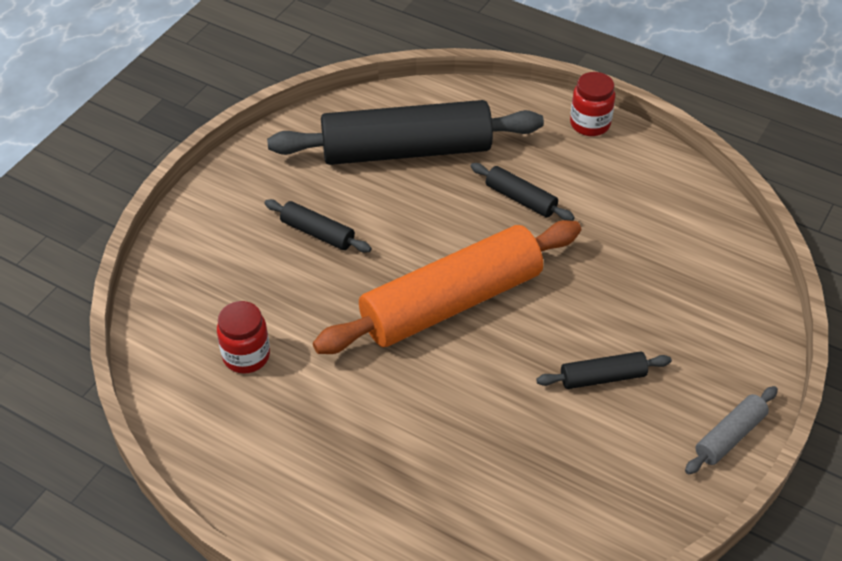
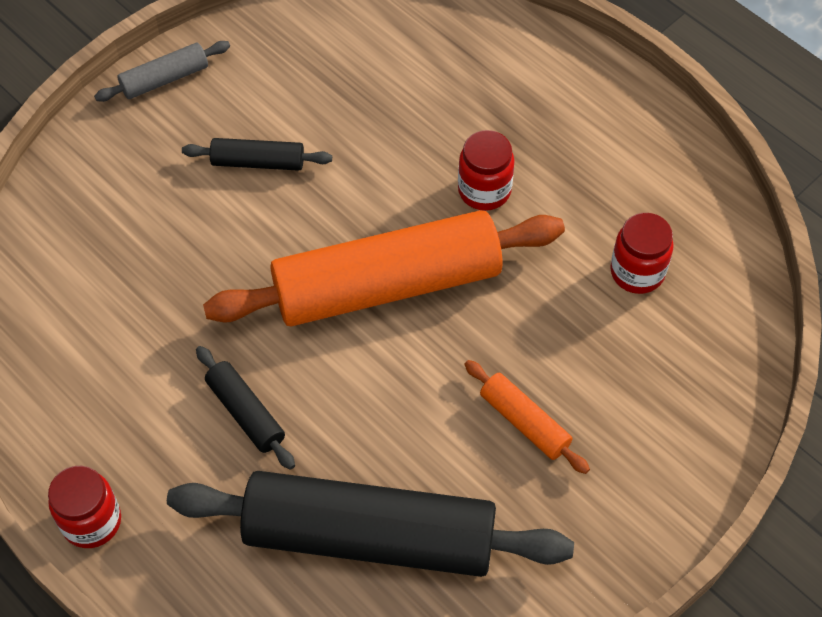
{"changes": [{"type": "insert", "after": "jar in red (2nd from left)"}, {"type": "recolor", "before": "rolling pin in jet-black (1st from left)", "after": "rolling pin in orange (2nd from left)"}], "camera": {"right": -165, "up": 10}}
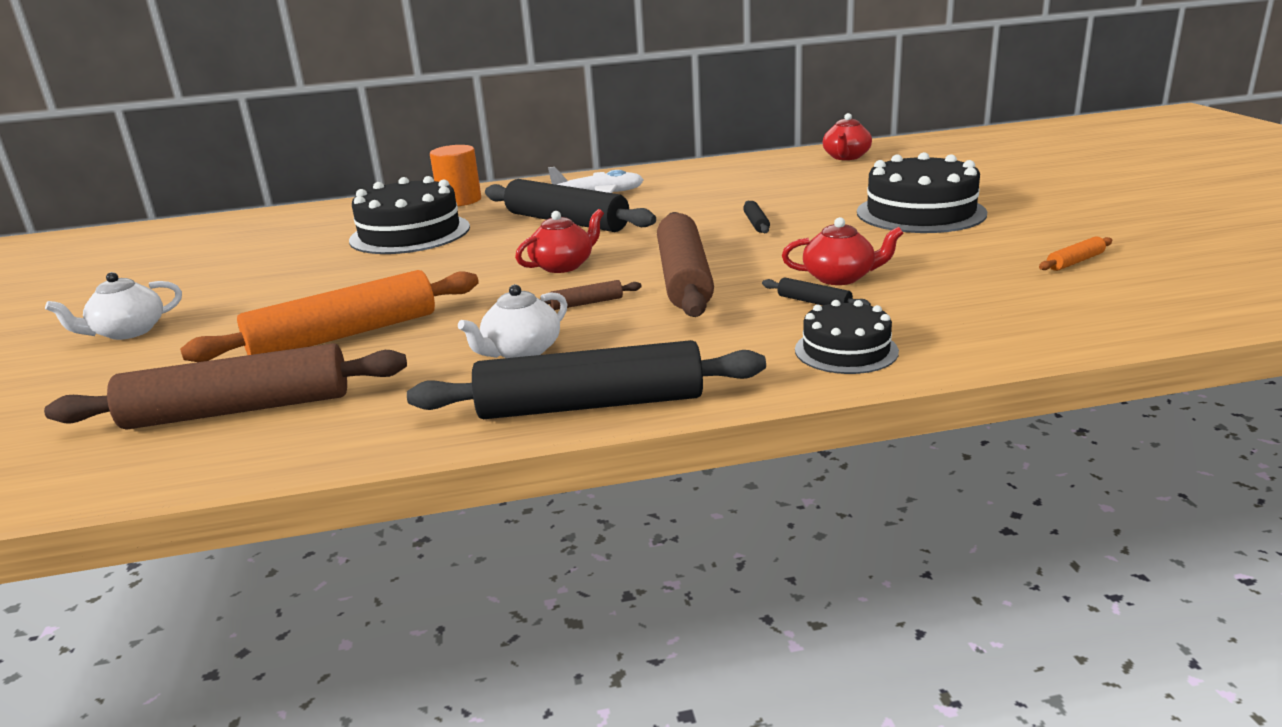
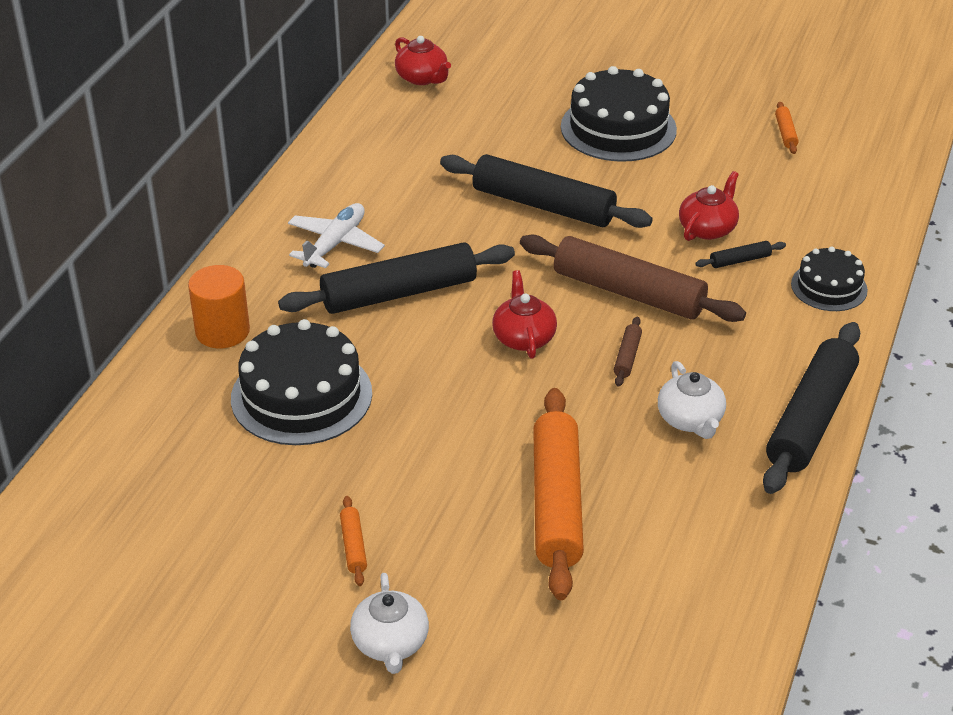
{"changes": [{"type": "insert", "after": "rolling pin in orange (1st from left)"}, {"type": "resize", "before": "rolling pin in jet-black (3rd from left in the first image)", "scale": 2.43}, {"type": "delete", "before": "rolling pin in russet (1st from left)"}], "camera": {"right": -60, "up": 15}}
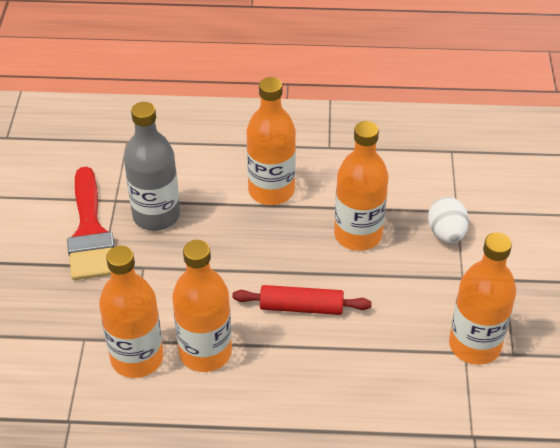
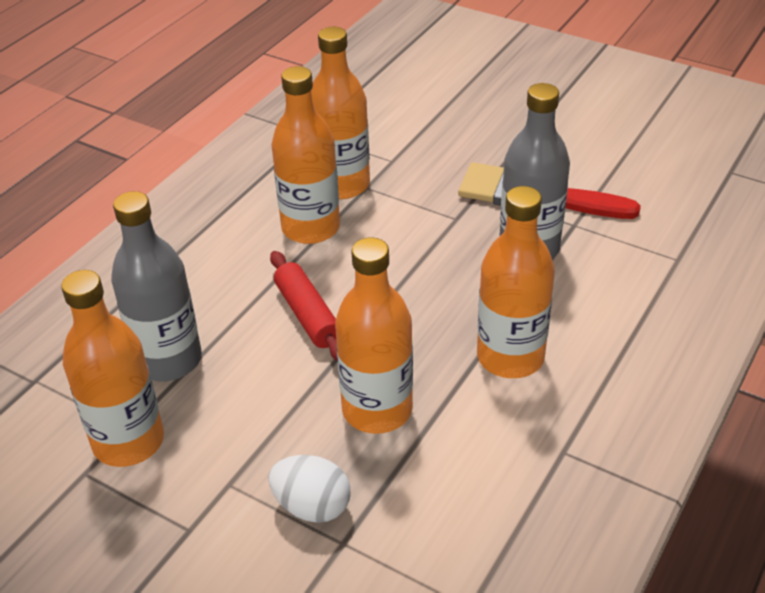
{"changes": [{"type": "insert", "after": "flask in grey (1st from left)"}, {"type": "rotate", "before": "rolling pin in red", "turn": -60}], "camera": {"right": 120, "up": -5}}
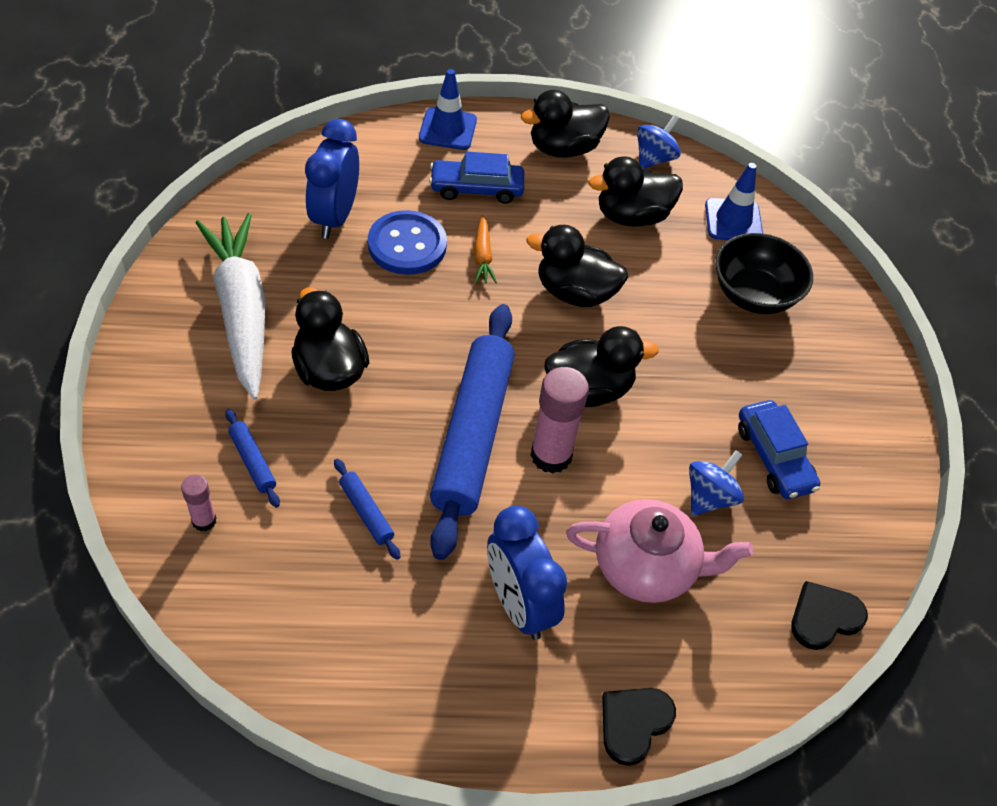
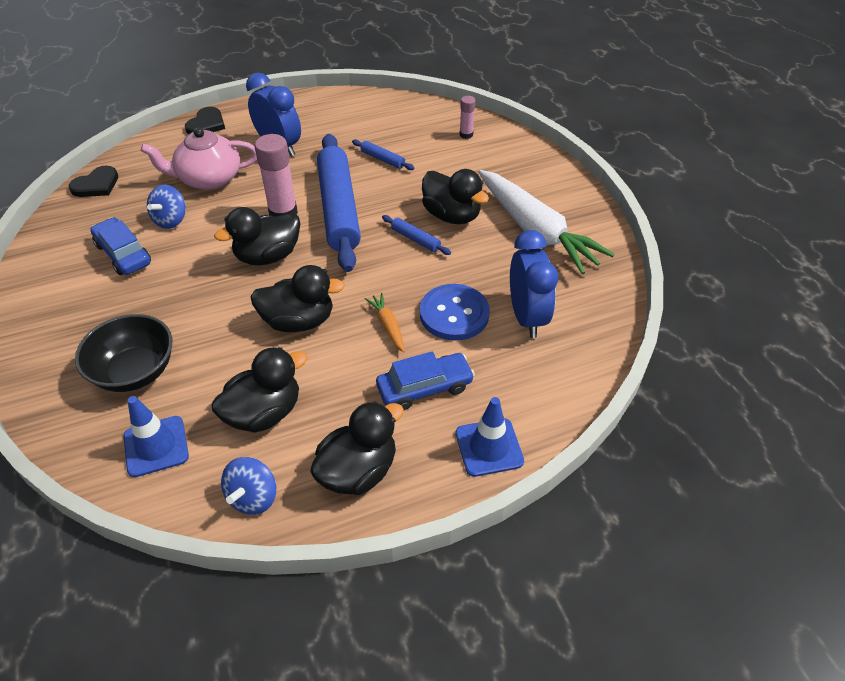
{"changes": [{"type": "move", "before": "rolling pin in cobalt (1st from left in the first image)", "after": "rolling pin in cobalt (3rd from left)"}], "camera": {"right": 165, "up": -5}}
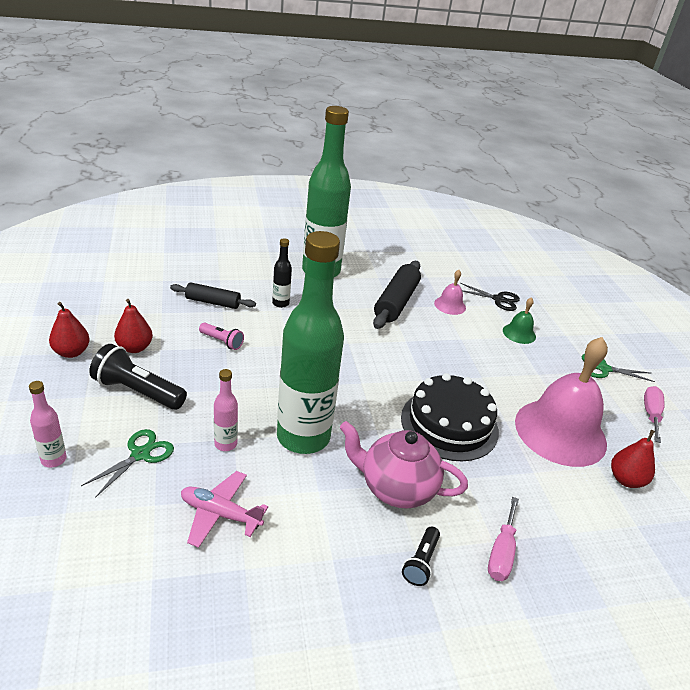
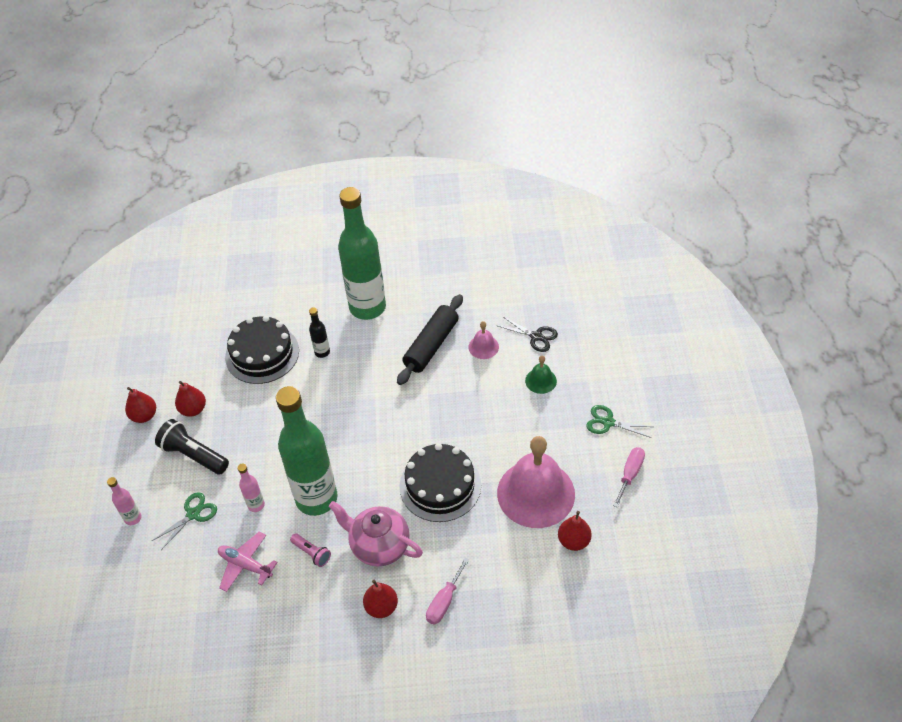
{"changes": [{"type": "replace", "before": "rolling pin in jet-black (1st from left)", "after": "cake in jet-black (1st from left)"}, {"type": "move", "before": "flashlight in rosy"}, {"type": "replace", "before": "flashlight in jet-black (2nd from left)", "after": "pear fruit in red (3rd from left)"}], "camera": {"right": 15, "up": 15}}
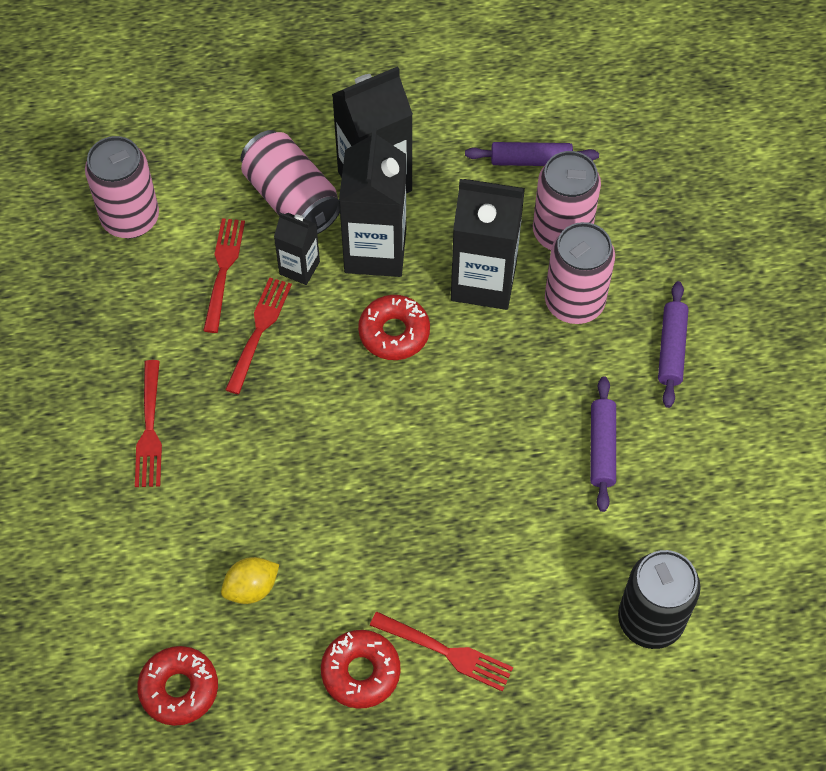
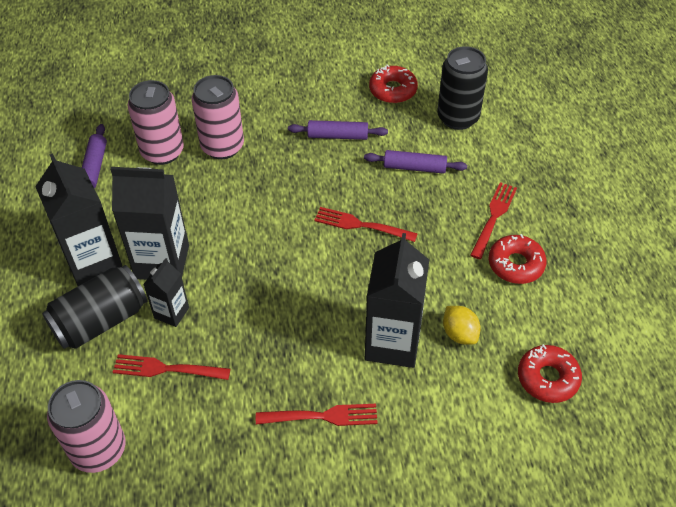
{"changes": [{"type": "recolor", "before": "tin in rosy (2nd from left)", "after": "tin in jet-black (1st from left)"}, {"type": "move", "before": "fork in red (3rd from left)"}, {"type": "move", "before": "rolling pin in violet (3rd from left)"}, {"type": "move", "before": "milk carton in jet-black (4th from left)"}, {"type": "move", "before": "doughnut in red (3rd from left in the first image)", "after": "doughnut in red (1st from left)"}], "camera": {"right": -90, "up": -10}}
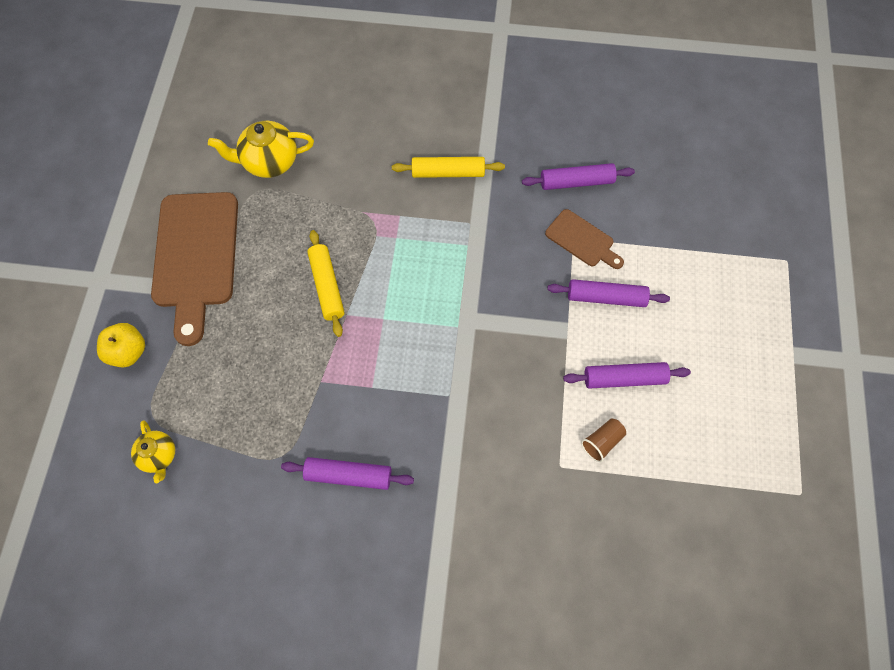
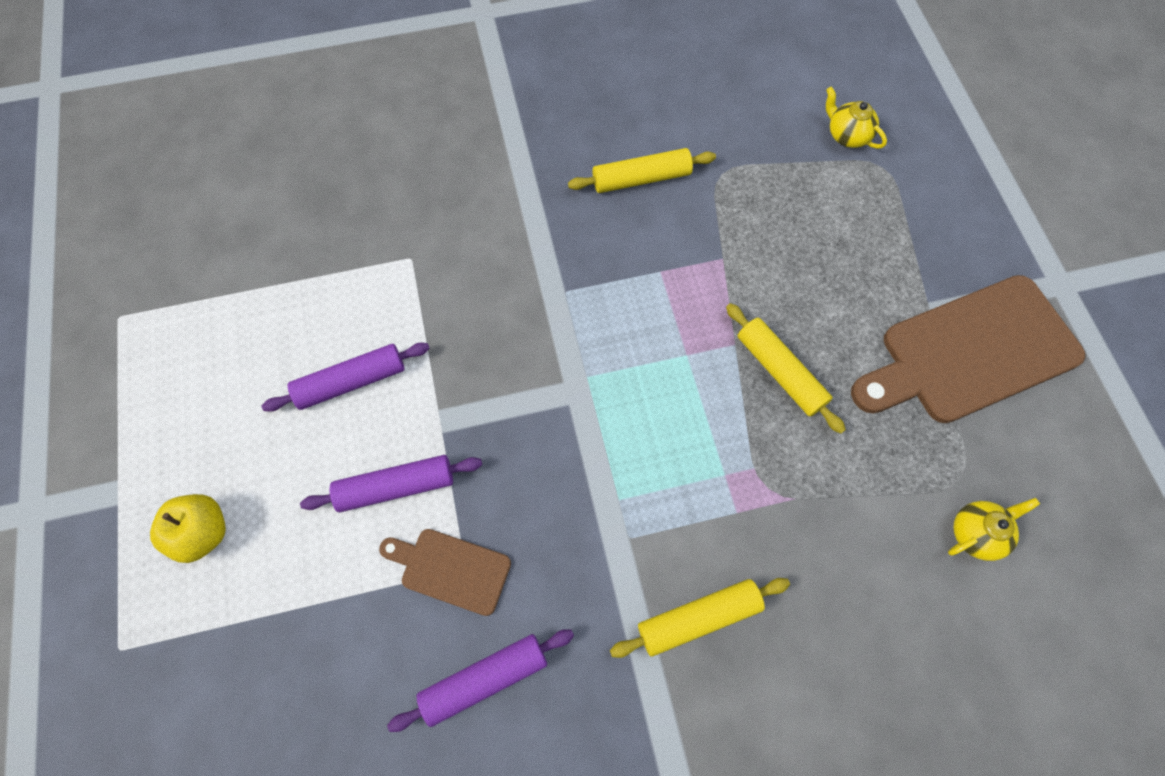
{"changes": [{"type": "move", "before": "toy apple in yellow"}, {"type": "recolor", "before": "rolling pin in violet (1st from left)", "after": "rolling pin in yellow (1st from left)"}, {"type": "rotate", "before": "cutting board in russet (1st from left in the first image)", "turn": -90}, {"type": "resize", "before": "china teapot in yellow (2nd from left)", "scale": 0.61}, {"type": "delete", "before": "tumbler in russet"}], "camera": {"right": 160, "up": 0}}
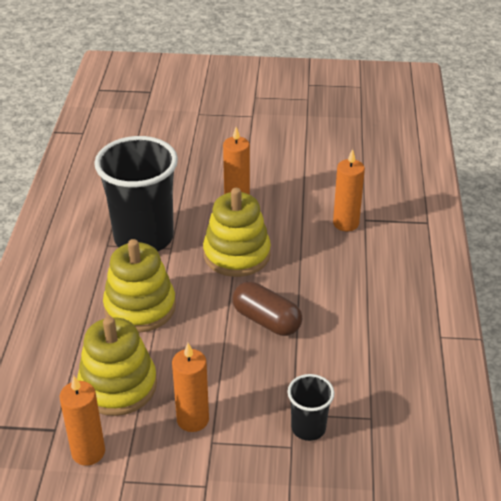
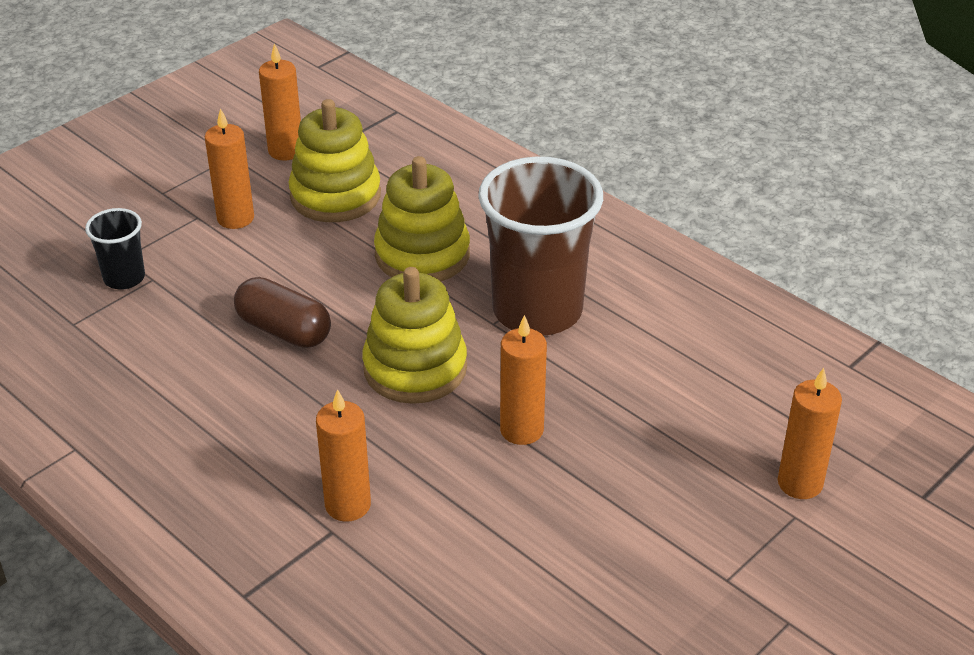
{"changes": [{"type": "rotate", "before": "capsule in russet", "turn": 45}, {"type": "recolor", "before": "tumbler in jet-black (1st from left)", "after": "tumbler in russet"}, {"type": "insert", "after": "pillar candle in orange (5th from left)"}], "camera": {"right": 130, "up": 0}}
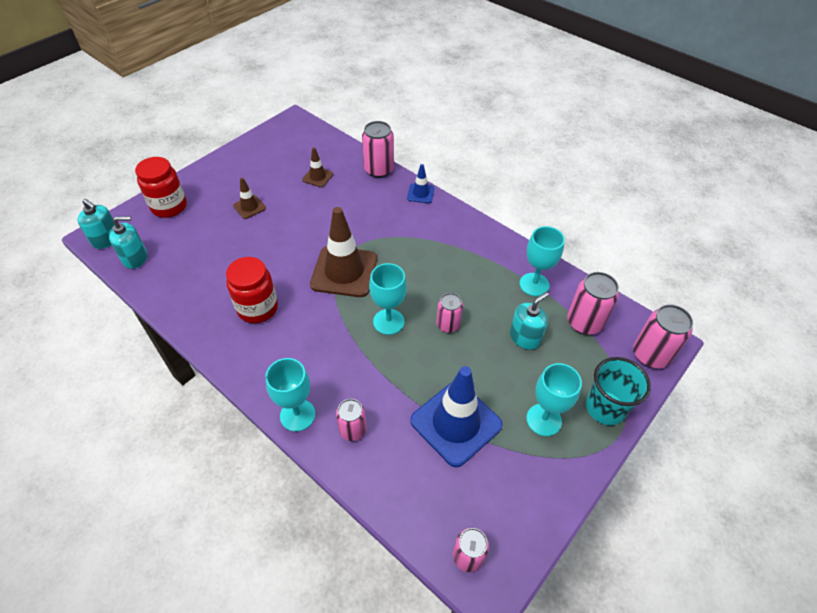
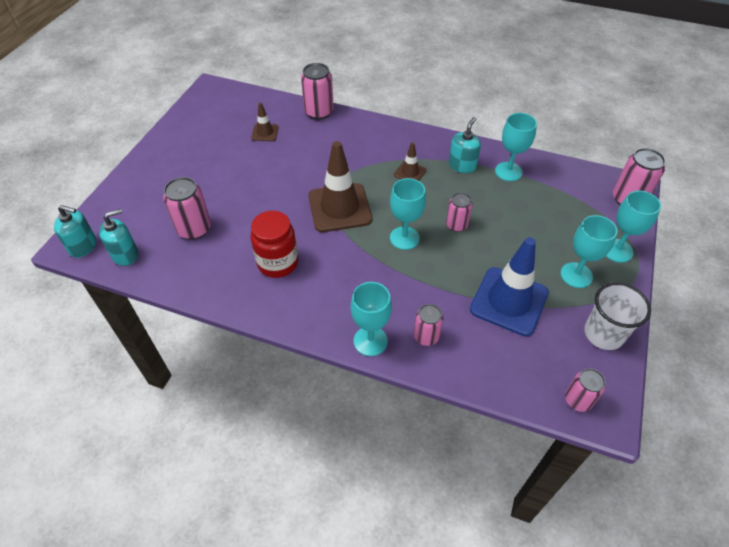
{"changes": [{"type": "move", "before": "tin in rosy (5th from left in the first image)", "after": "tin in rosy (1st from left)"}, {"type": "move", "before": "traffic cone in russet (1st from left in the first image)", "after": "traffic cone in russet (3rd from left)"}, {"type": "move", "before": "pump bottle in turquoise (3rd from left)"}, {"type": "insert", "after": "tumbler in white"}, {"type": "replace", "before": "tumbler in turquoise", "after": "wine glass in turquoise (5th from left)"}, {"type": "delete", "before": "jar in red (1st from left)"}, {"type": "delete", "before": "traffic cone in cobalt (1st from left)"}], "camera": {"right": -20, "up": 0}}
